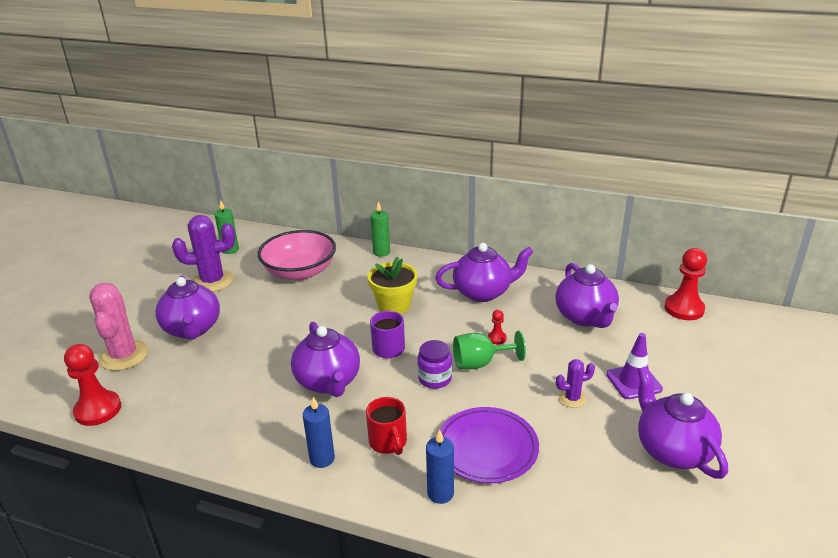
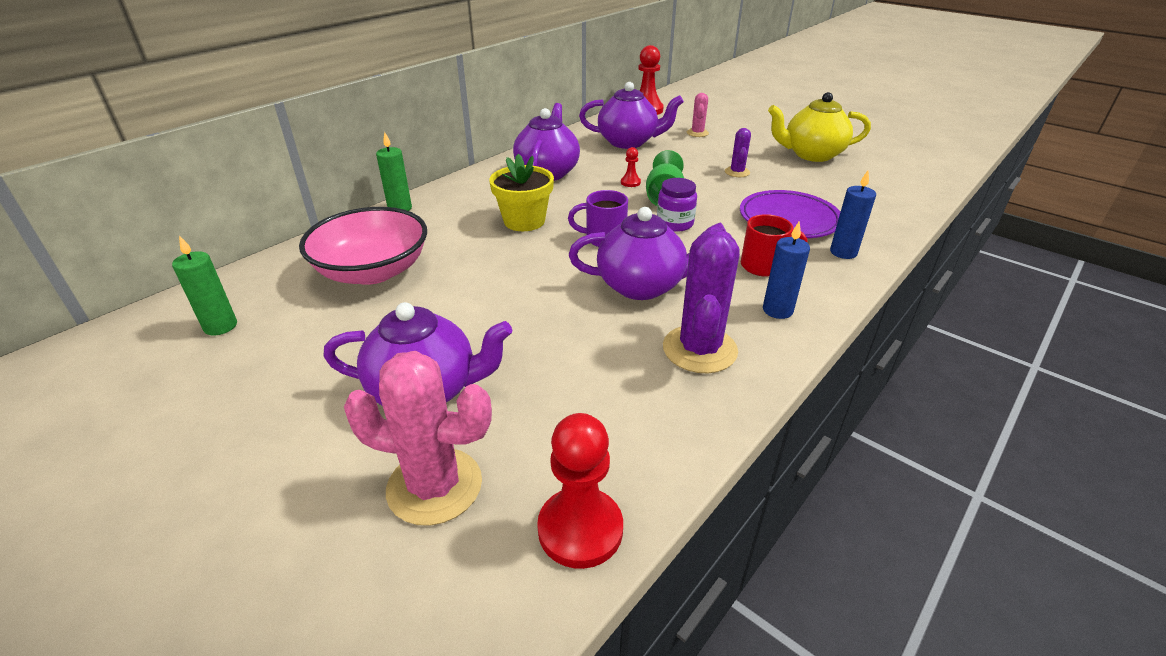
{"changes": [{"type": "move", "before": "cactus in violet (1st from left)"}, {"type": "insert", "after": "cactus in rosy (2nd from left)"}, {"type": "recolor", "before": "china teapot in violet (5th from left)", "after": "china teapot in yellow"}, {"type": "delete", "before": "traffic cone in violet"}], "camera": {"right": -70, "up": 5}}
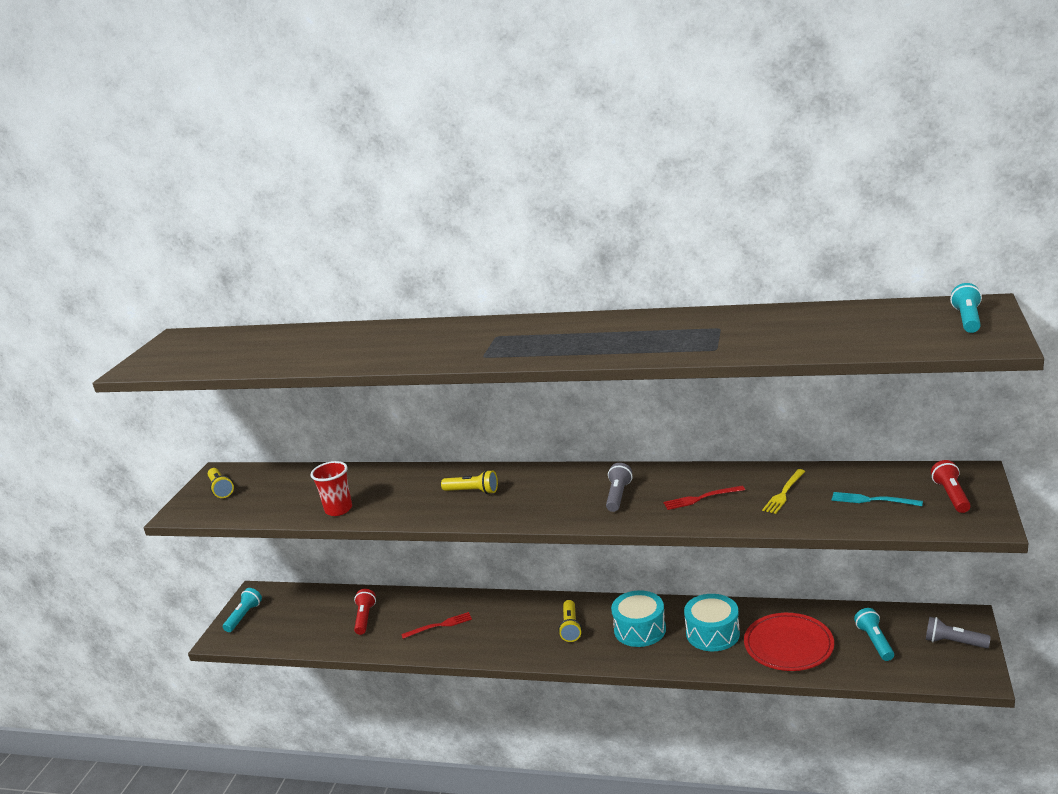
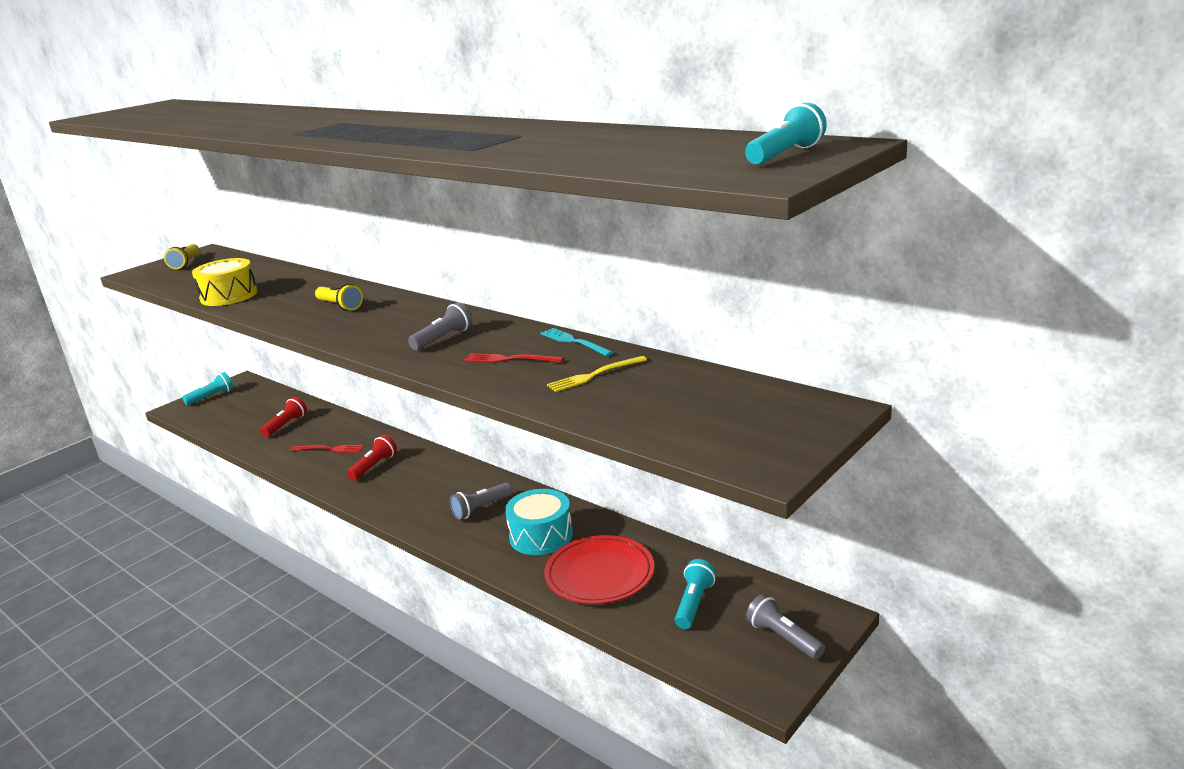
{"changes": [{"type": "replace", "before": "tumbler in red", "after": "snare drum in yellow"}, {"type": "move", "before": "flashlight in red (2nd from left)"}, {"type": "replace", "before": "snare drum in turquoise (1st from left)", "after": "flashlight in grey (2nd from left)"}, {"type": "move", "before": "fork in turquoise"}, {"type": "delete", "before": "flashlight in yellow (3rd from left)"}], "camera": {"right": 25, "up": 0}}
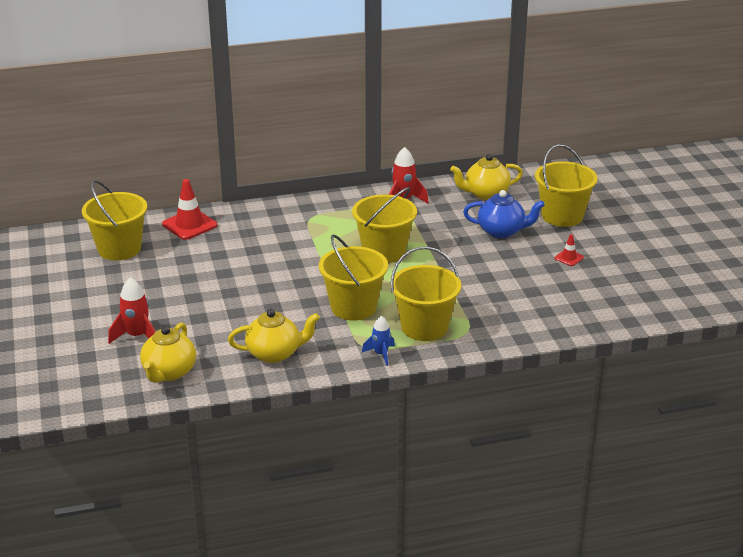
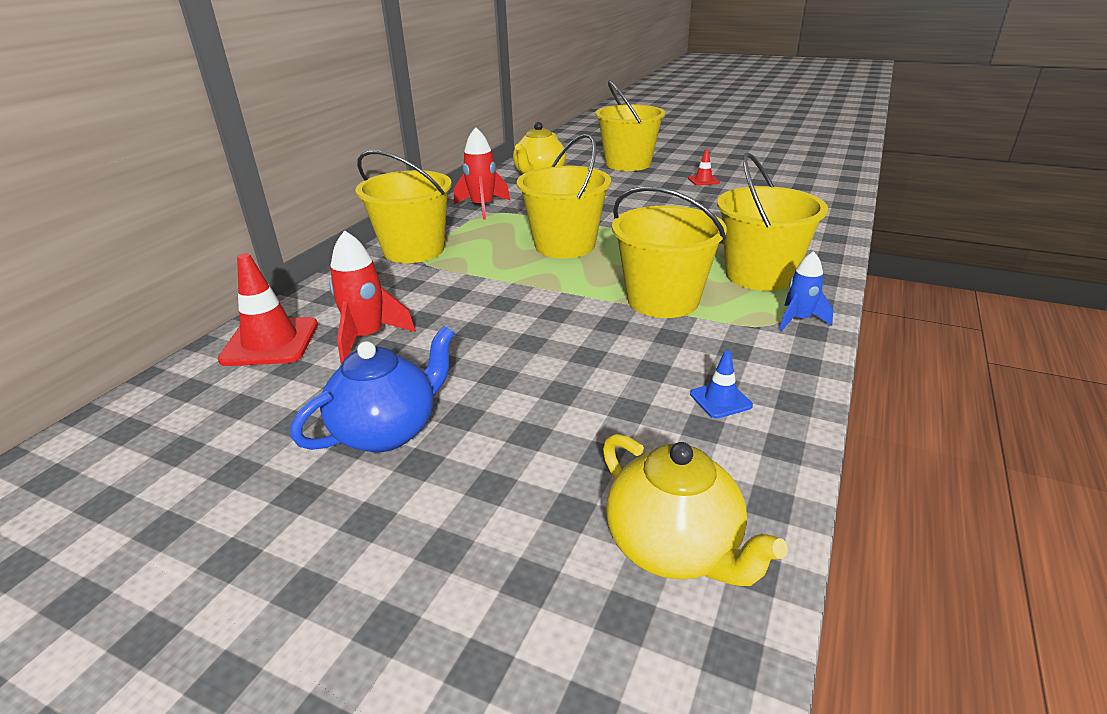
{"changes": [{"type": "move", "before": "china teapot in cobalt"}, {"type": "move", "before": "spaceship in red (1st from left)"}, {"type": "move", "before": "pail in yellow (1st from left)"}, {"type": "replace", "before": "china teapot in yellow (2nd from left)", "after": "traffic cone in cobalt"}], "camera": {"right": -50, "up": 0}}
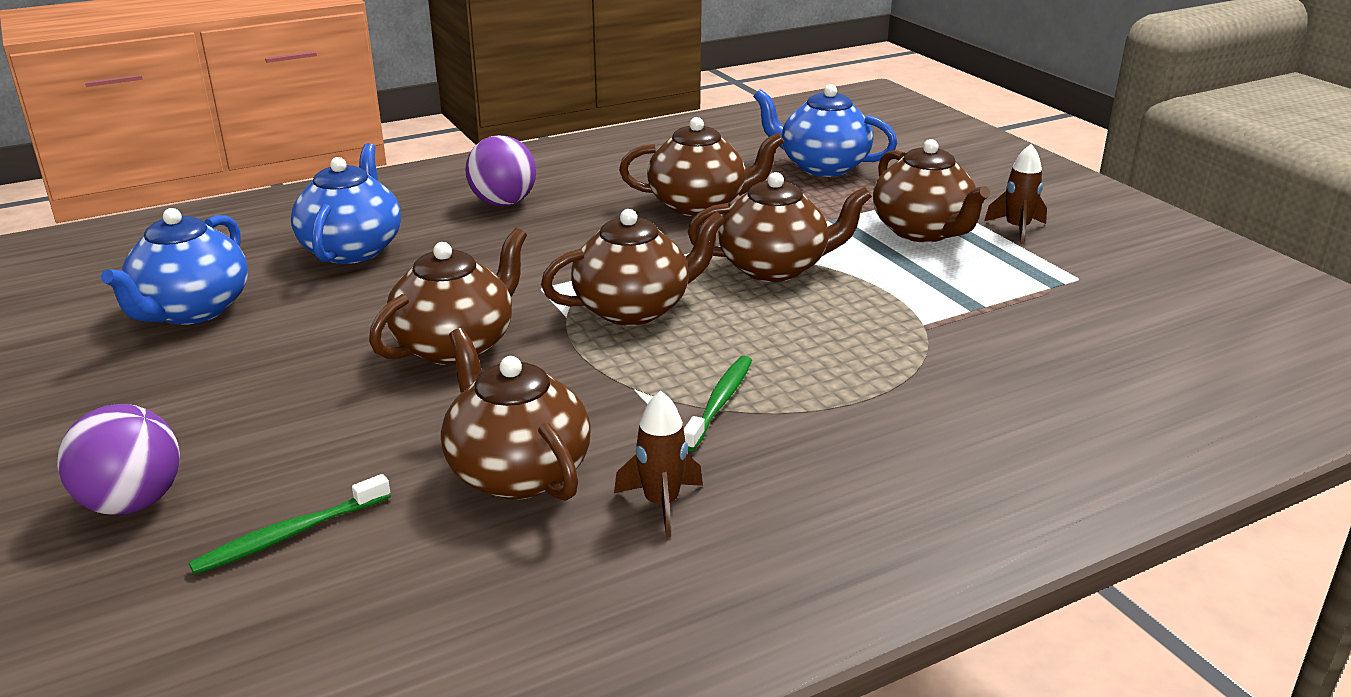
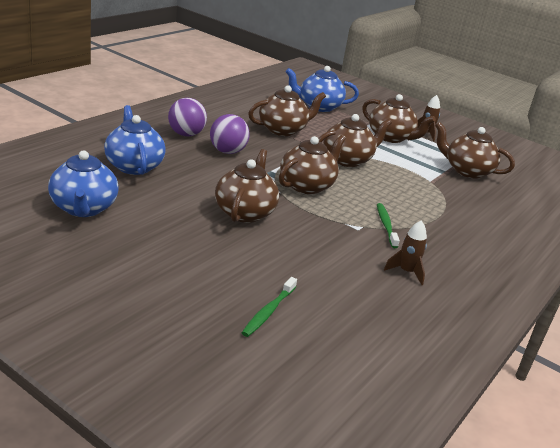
{"changes": [{"type": "move", "before": "ball in violet (1st from left in the first image)", "after": "ball in violet (2nd from left)"}, {"type": "move", "before": "china teapot in russet (2nd from left in the first image)", "after": "china teapot in russet (6th from left)"}], "camera": {"right": -30, "up": 0}}
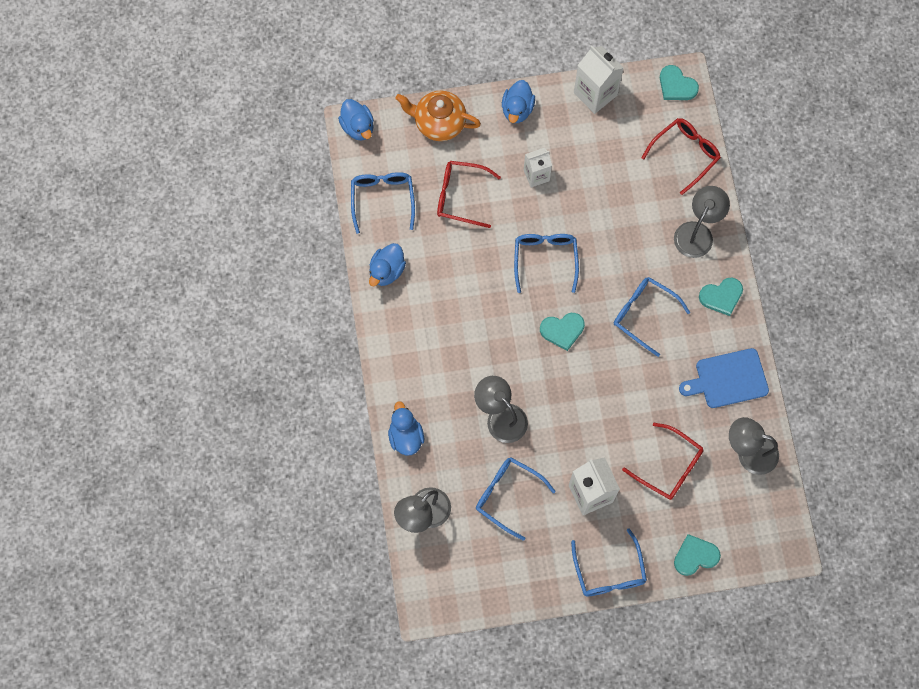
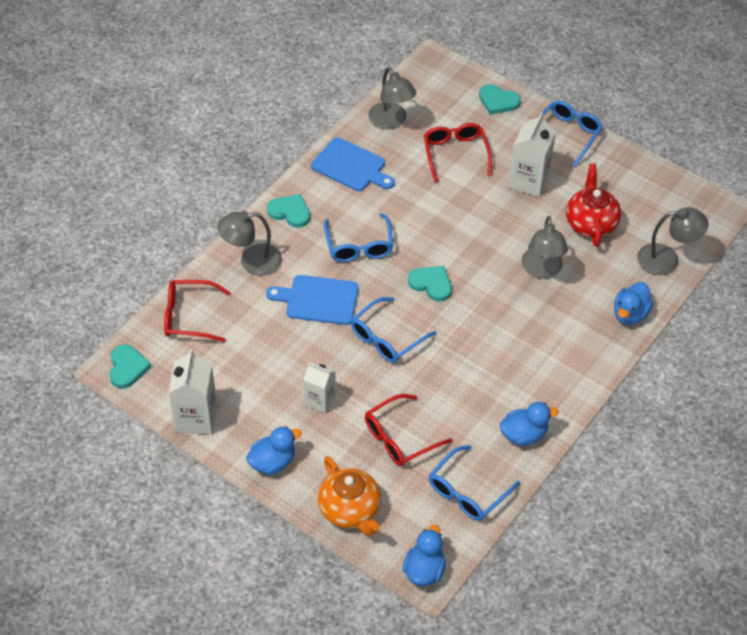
{"changes": [{"type": "insert", "after": "cutting board in cobalt (1st from left)"}, {"type": "rotate", "before": "glasses in red (1st from left in the first image)", "turn": 90}, {"type": "replace", "before": "glasses in cobalt (2nd from left)", "after": "china teapot in red"}], "camera": {"right": -135, "up": -20}}
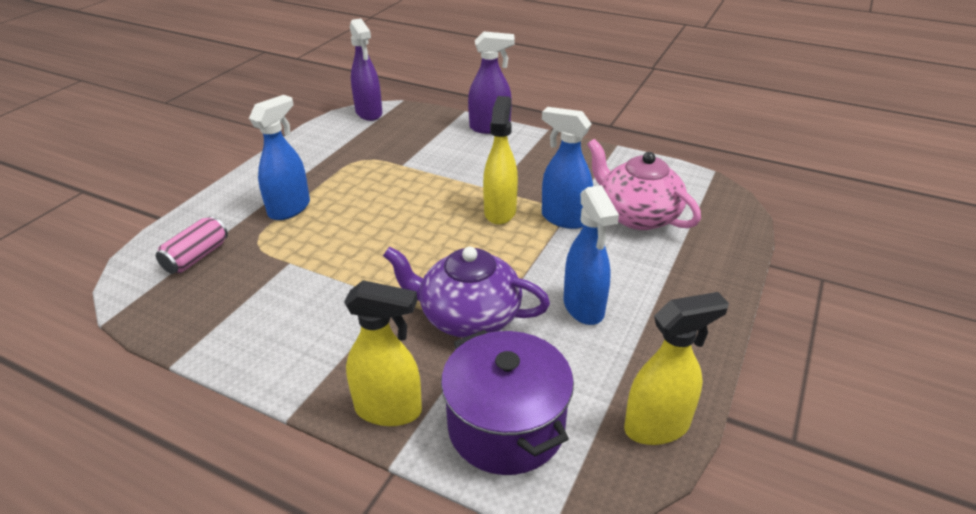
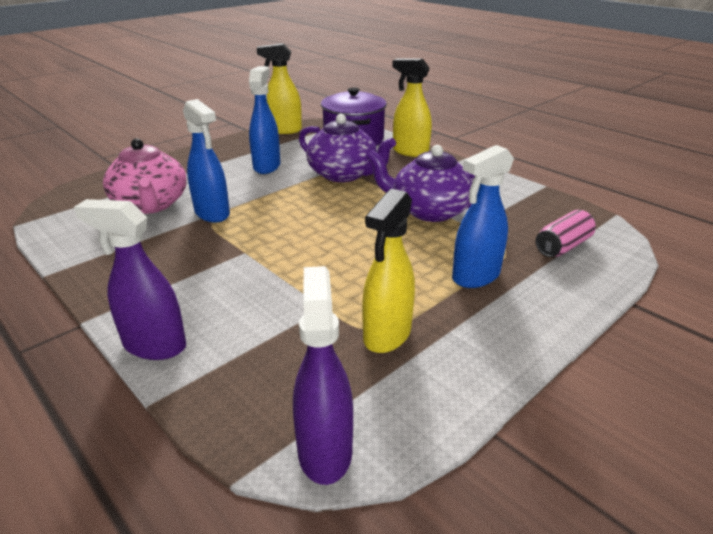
{"changes": [{"type": "move", "before": "spray cleaner in yellow (2nd from left)"}, {"type": "insert", "after": "china teapot in violet (2nd from left)"}], "camera": {"right": -160, "up": -5}}
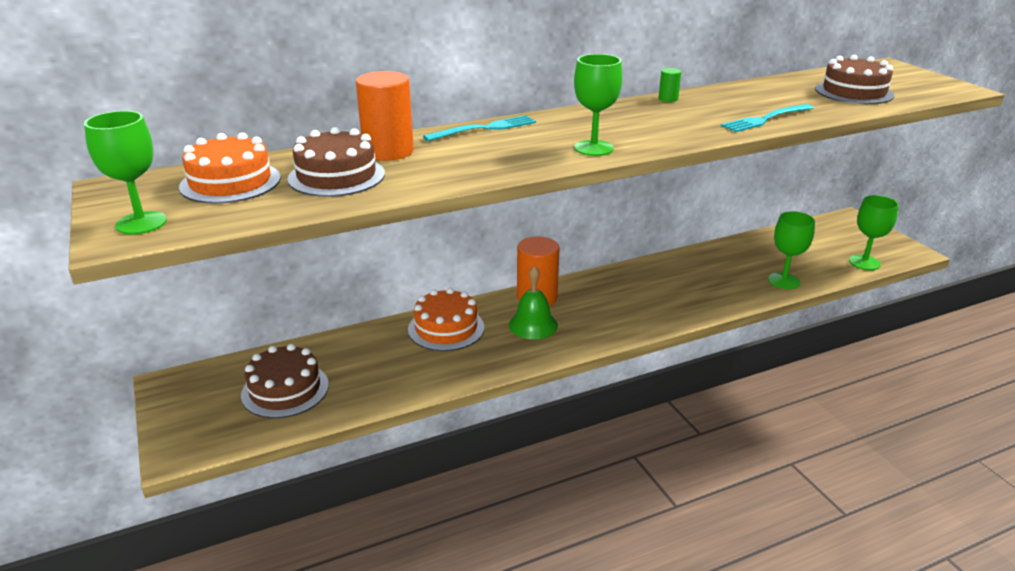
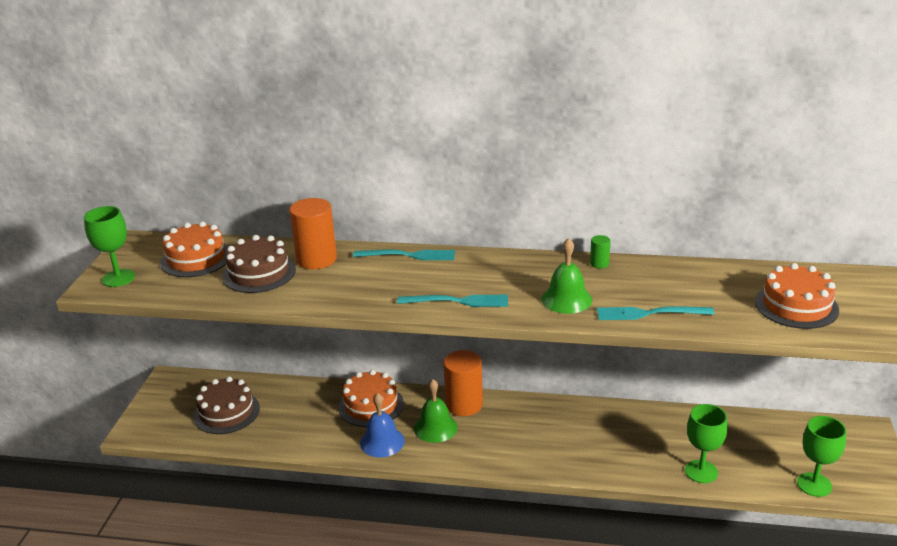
{"changes": [{"type": "insert", "after": "bell in cobalt"}, {"type": "replace", "before": "wine glass in leaf-green (2nd from left)", "after": "fork in turquoise (2nd from left)"}, {"type": "insert", "after": "bell in leaf-green (2nd from left)"}, {"type": "recolor", "before": "cake in russet (3rd from left)", "after": "cake in orange (3rd from left)"}], "camera": {"right": 35, "up": 0}}
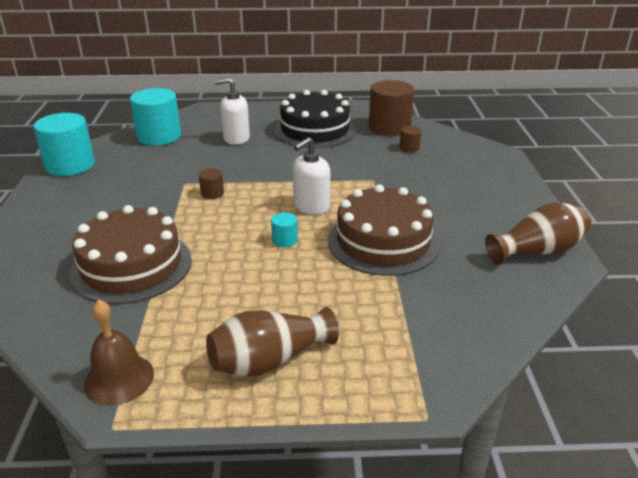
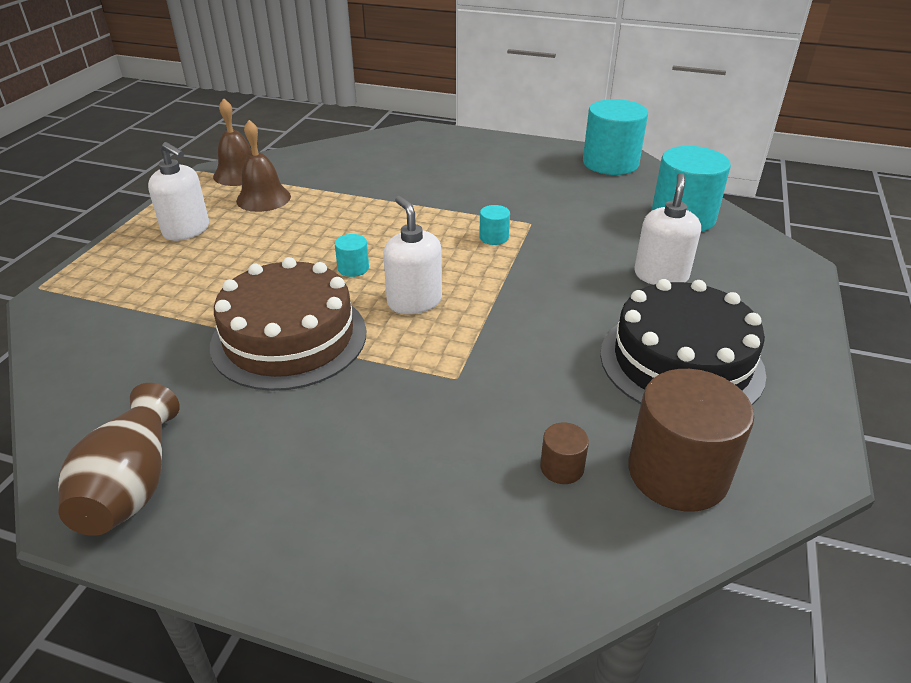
{"changes": [{"type": "replace", "before": "vase in russet (1st from left)", "after": "pump bottle in white (1st from left)"}, {"type": "insert", "after": "bell in russet (2nd from left)"}, {"type": "recolor", "before": "solid cylinder in russet (1st from left)", "after": "solid cylinder in turquoise (2nd from left)"}, {"type": "delete", "before": "cake in russet (1st from left)"}], "camera": {"right": 110, "up": 5}}
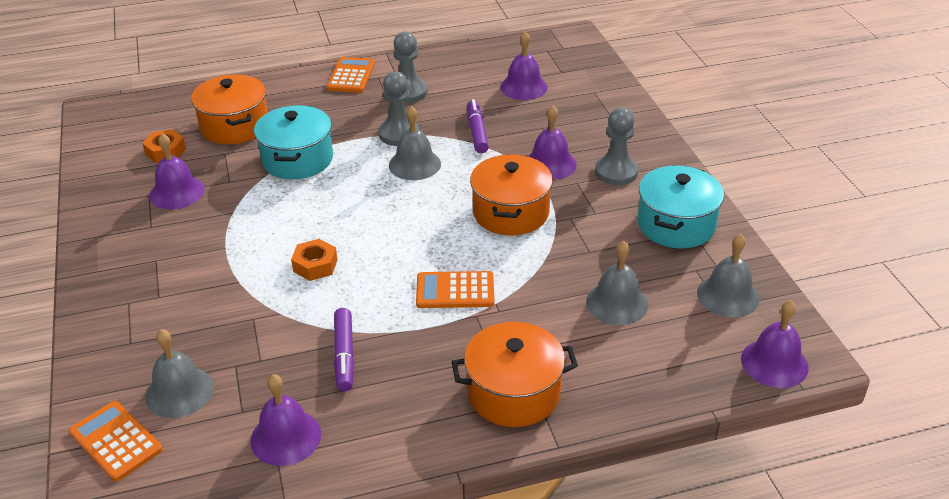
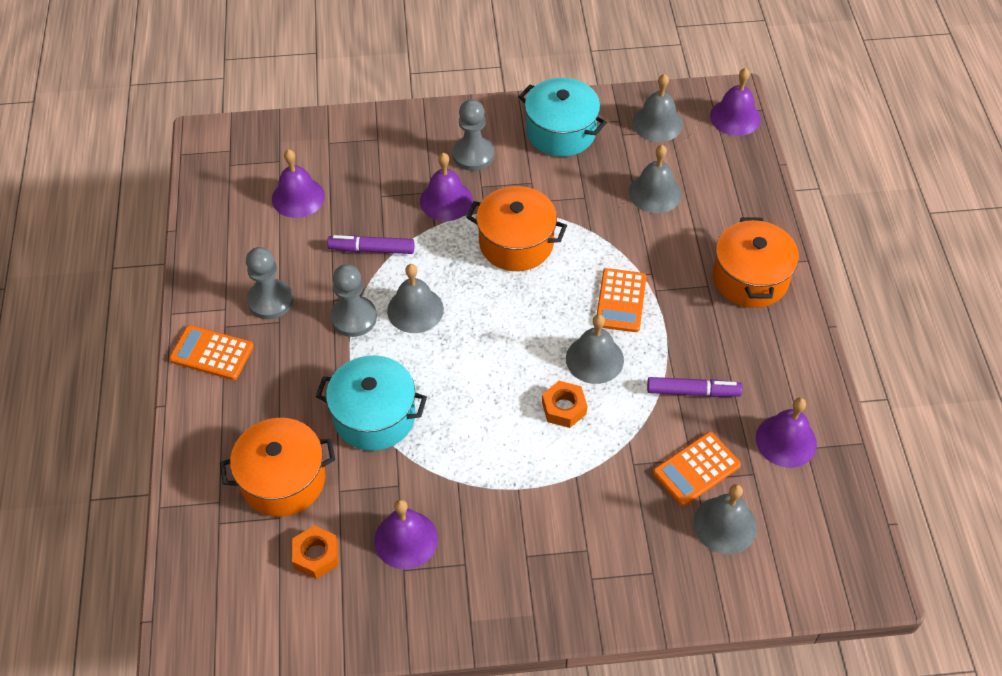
{"changes": [{"type": "insert", "after": "bell in grey (2nd from left)"}, {"type": "move", "before": "pocket calculator in orange (1st from left in the first image)", "after": "pocket calculator in orange (3rd from left)"}], "camera": {"right": -80, "up": 15}}
